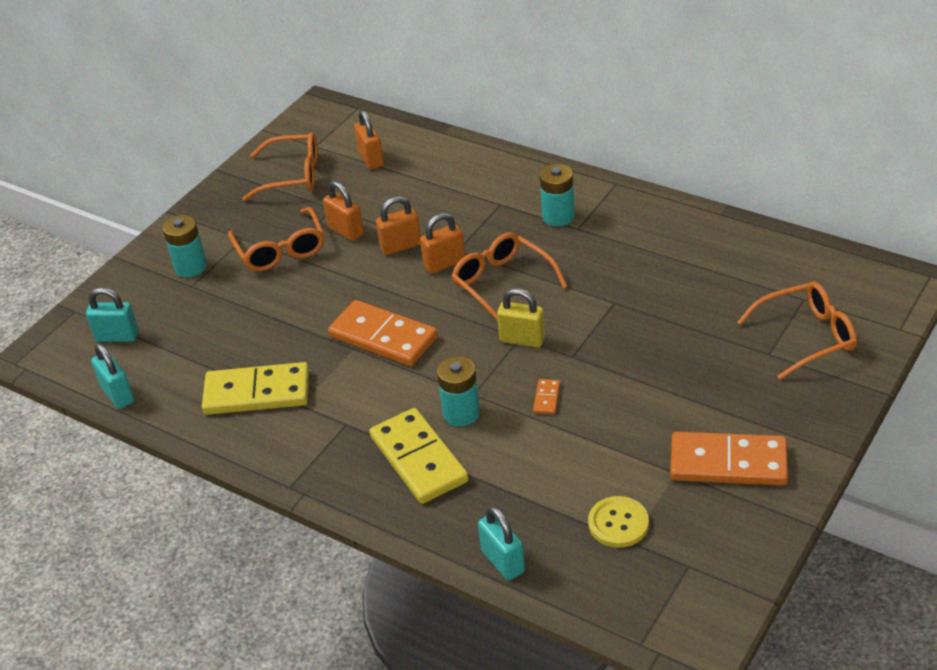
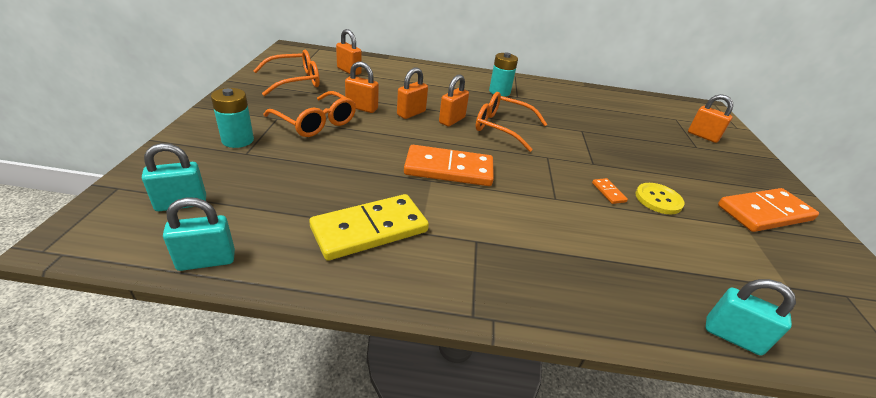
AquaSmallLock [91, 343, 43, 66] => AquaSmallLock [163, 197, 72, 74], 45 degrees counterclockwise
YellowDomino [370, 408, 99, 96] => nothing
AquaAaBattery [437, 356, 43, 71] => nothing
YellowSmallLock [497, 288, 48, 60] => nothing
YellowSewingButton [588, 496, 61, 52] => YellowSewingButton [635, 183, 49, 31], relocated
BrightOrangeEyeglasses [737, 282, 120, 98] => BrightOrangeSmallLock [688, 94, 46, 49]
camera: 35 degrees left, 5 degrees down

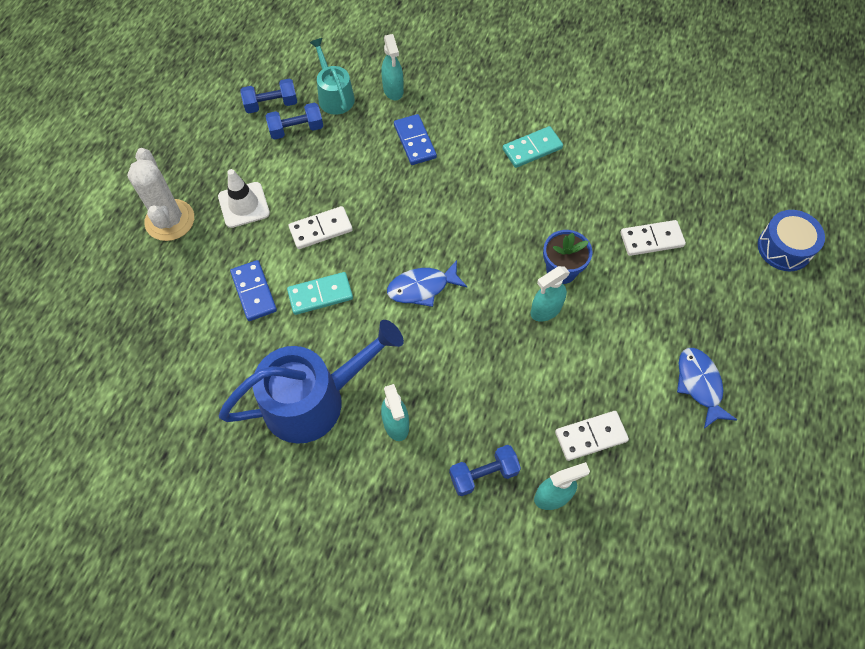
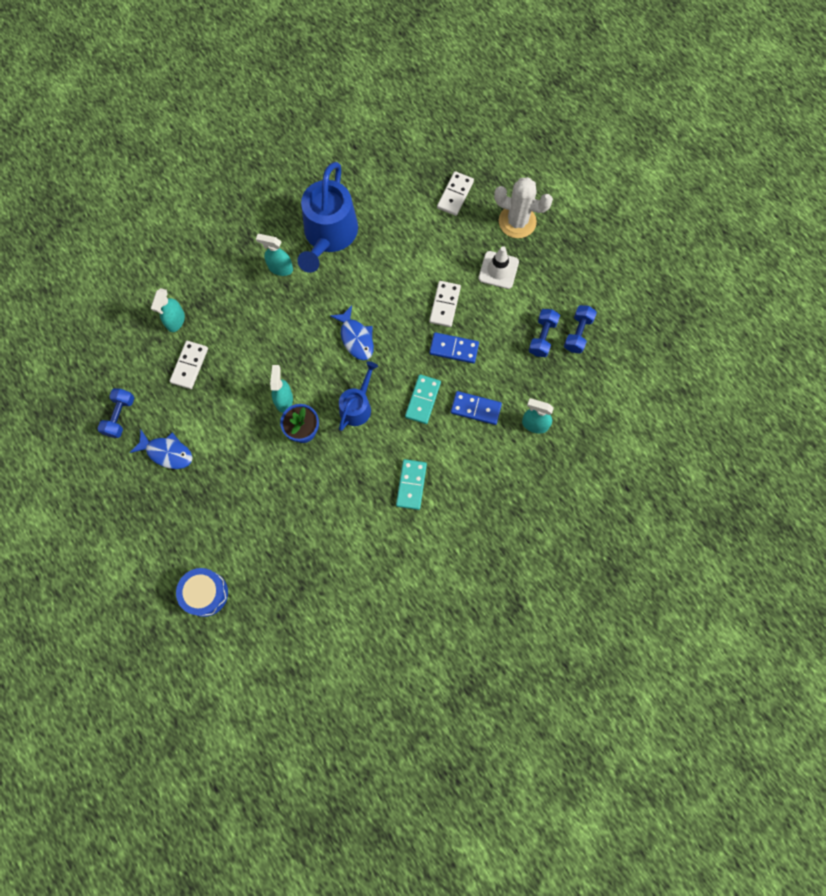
CobaltDomino [230, 260, 47, 61] => CobaltDomino [429, 332, 50, 31], relocated
AquaDomino [287, 272, 66, 43] => AquaDomino [405, 374, 36, 50], relocated
AquaWateringCan [309, 38, 46, 77] => nothing
CobaltToyFish [387, 260, 80, 47] => CobaltToyFish [330, 305, 44, 55], 135 degrees clockwise
CobaltDumbbell [449, 445, 72, 51] => CobaltDumbbell [97, 388, 37, 50], relocated
WhiteDomino [620, 220, 66, 36] => WhiteDomino [437, 171, 37, 45], relocated
nothing => CobaltWateringCan [339, 361, 39, 70]
camera: 125 degrees right, 10 degrees up

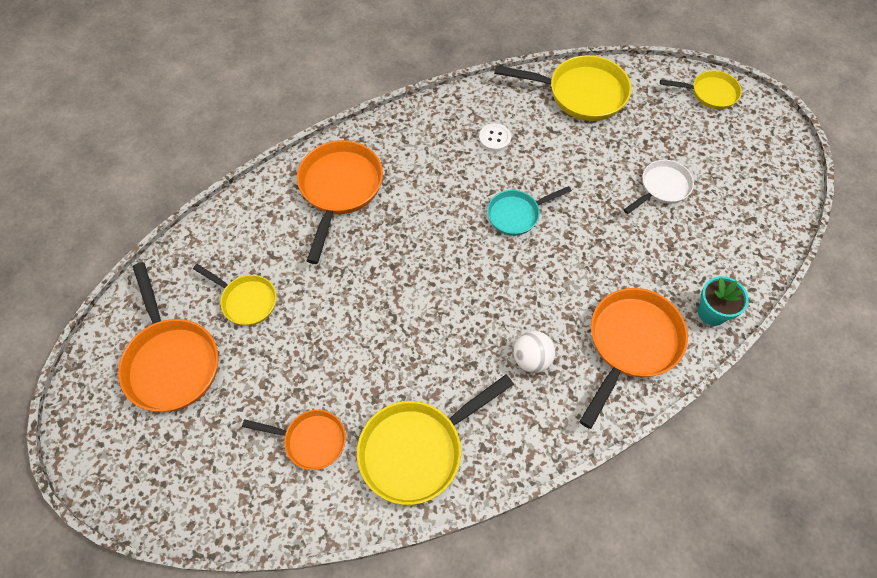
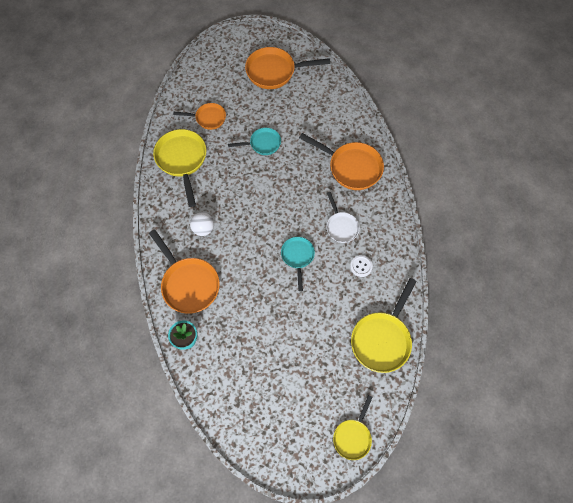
YellowPan [193, 264, 83, 62] => nothing
BrightOrangePan [242, 410, 104, 60] => BrightOrangePan [173, 103, 53, 27], 120 degrees counterclockwise
WhitePan [623, 160, 71, 54] => WhitePan [326, 192, 34, 51], relocated
nothing => AquaPan [228, 128, 53, 27]
camera: 110 degrees right, 5 degrees up

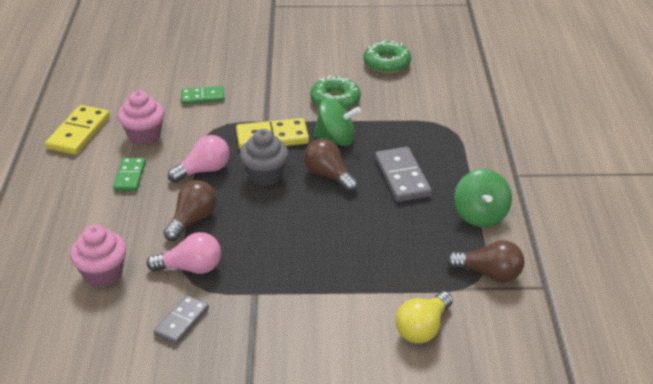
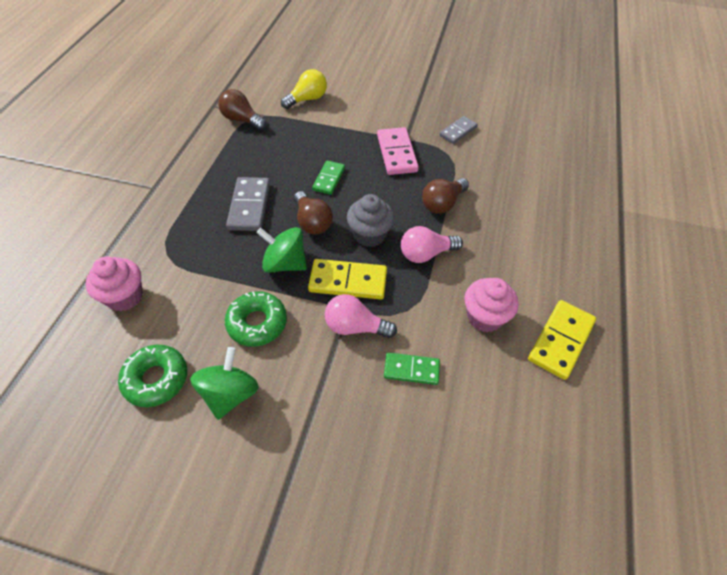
RosyCupcake [70, 225, 56, 63] => RosyCupcake [86, 256, 57, 55], relocated
EmeraldDomino [113, 157, 33, 34] => EmeraldDomino [312, 161, 33, 34], relocated
RosyLightbulb [147, 232, 74, 42] => RosyLightbulb [325, 294, 72, 44], relocated
EmeraldSpinningTop [454, 169, 58, 58] => EmeraldSpinningTop [190, 347, 69, 73], relocated
nothing => RosyDomino [377, 127, 42, 48]
camera: 165 degrees left, 15 degrees up

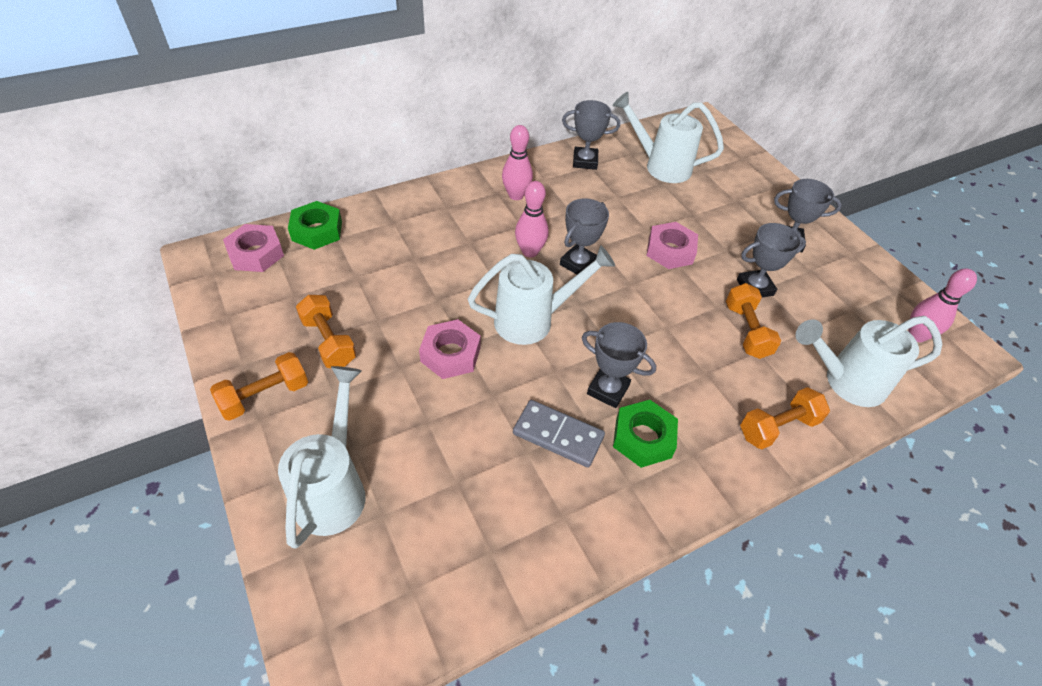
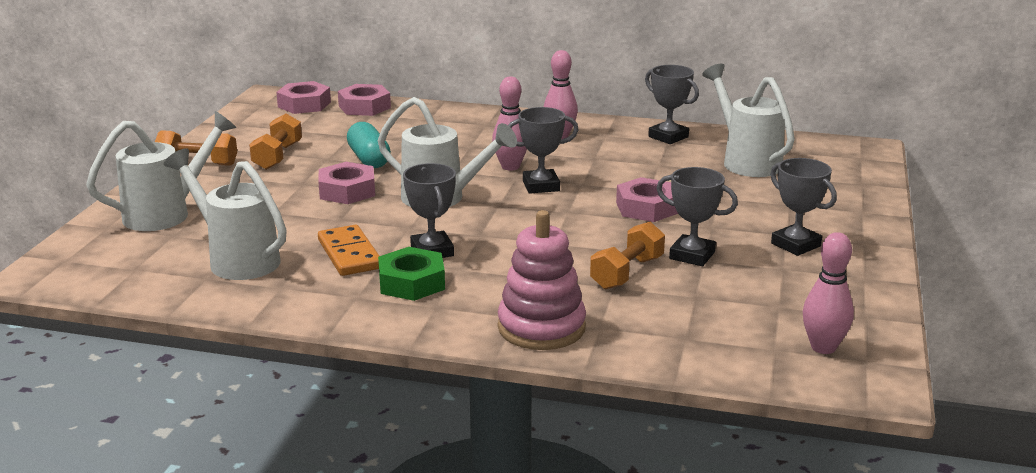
EmeraldNut [288, 201, 54, 49] => RosyNut [338, 84, 53, 32]
GrayDomino [513, 400, 92, 67] => BrightOrangeDomino [318, 225, 61, 51]
BrightOrangeDumbbell [740, 387, 90, 62] => RosyStackingToy [498, 210, 88, 140]
WhiteWateringCan [796, 316, 146, 91] => WhiteWateringCan [164, 148, 123, 132], relocated
nothing => AquaCapsule [347, 122, 44, 46]
camera: 45 degrees right, 25 degrees down

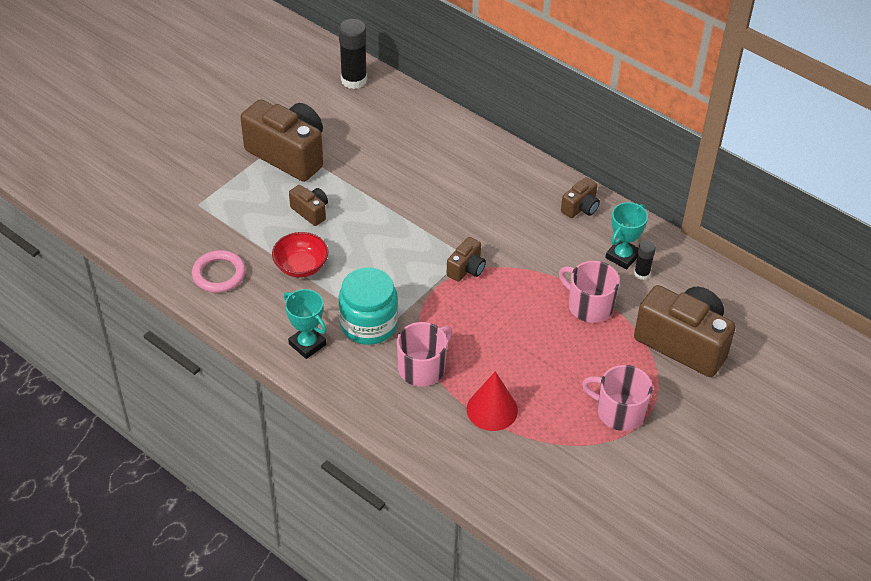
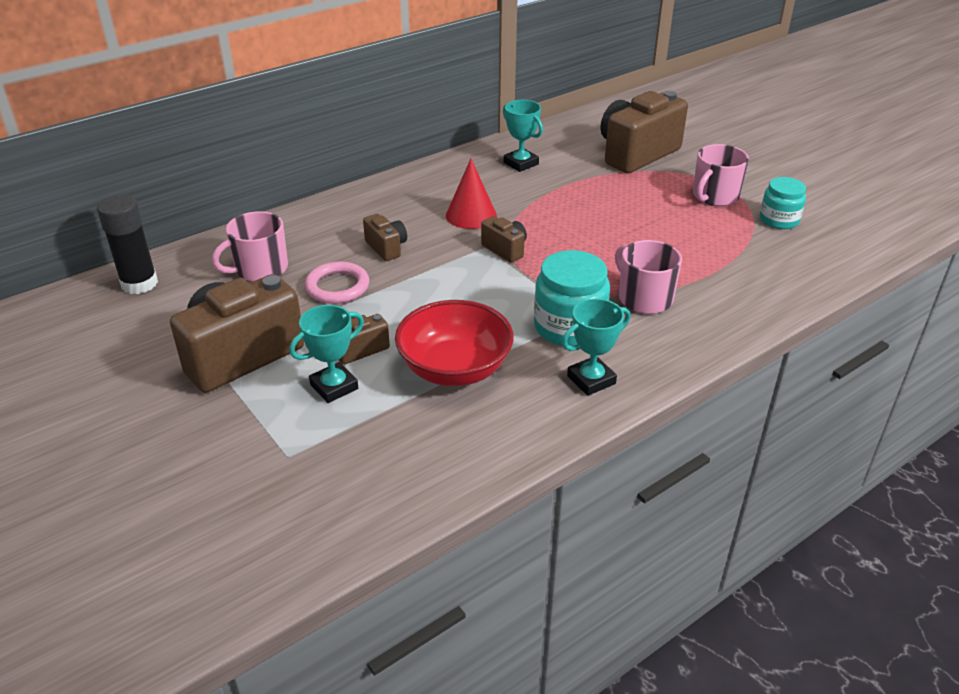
RosyHoop [192, 250, 54, 43] => RosyHoop [305, 262, 64, 42], relocated
ScarletBowl [272, 232, 56, 46] => ScarletBowl [395, 300, 119, 86], x1.52
ScarletConeShape [467, 371, 51, 60] => ScarletConeShape [446, 159, 51, 70], relocated
RosyMug [559, 261, 61, 62] => RosyMug [212, 211, 76, 70], relocated
DarkBrownCompactCamera [561, 177, 39, 41] => DarkBrownCompactCamera [363, 214, 44, 47], relocated
EbonyStickOfGlue [634, 240, 22, 40] => nothing
nothing => AquaTrophy [289, 305, 75, 98]
nothing => AquaJar [760, 177, 46, 52]
camera: 75 degrees left, 10 degrees down

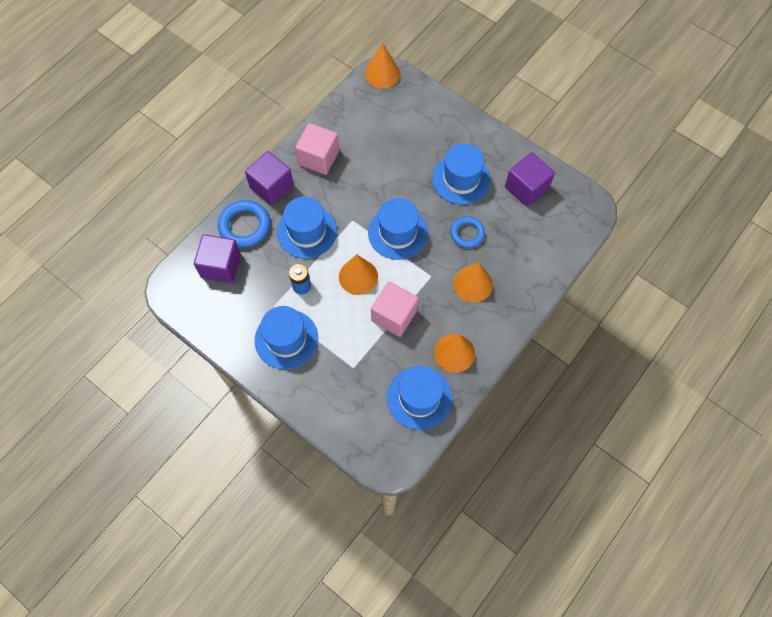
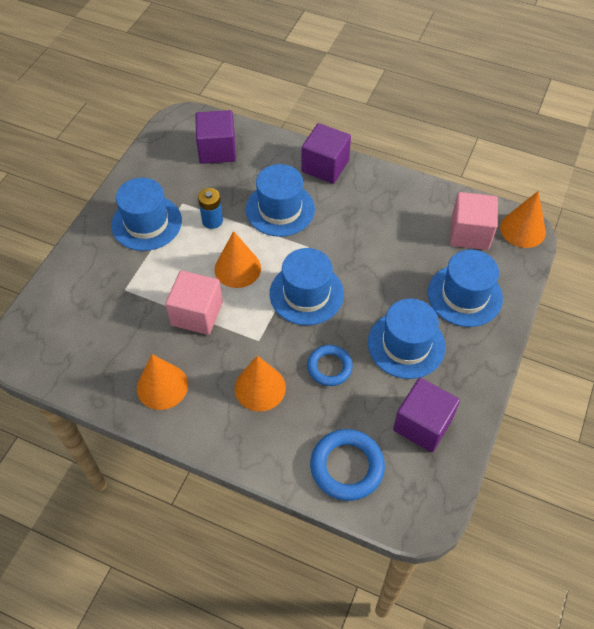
CobaltHoop [218, 200, 52, 48] => CobaltHoop [310, 429, 75, 72], relocated
RosyBlock [295, 123, 44, 52] => RosyBlock [450, 192, 48, 58], relocated
CobaltTallHat [387, 366, 65, 64] => CobaltTallHat [428, 249, 75, 78], relocated
camera: 75 degrees right, 10 degrees down

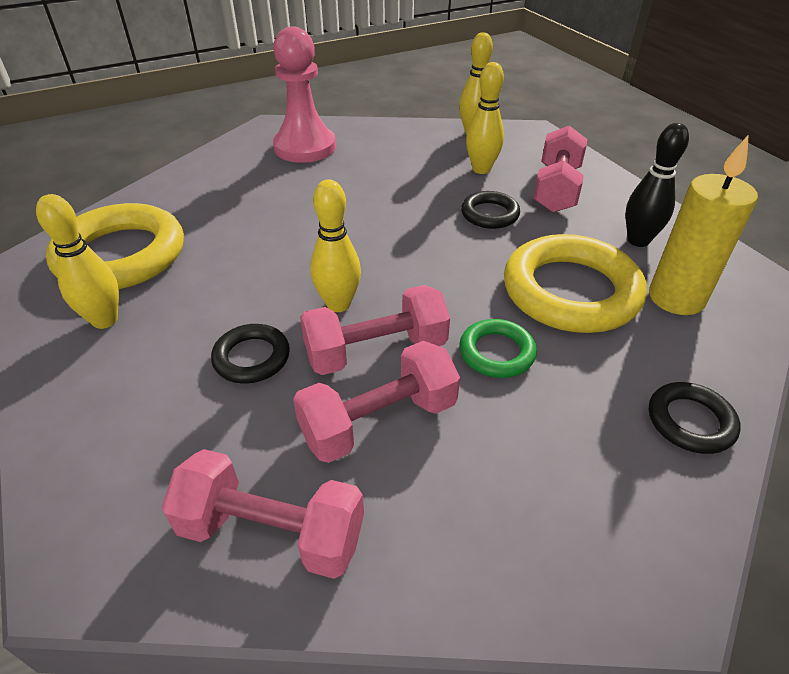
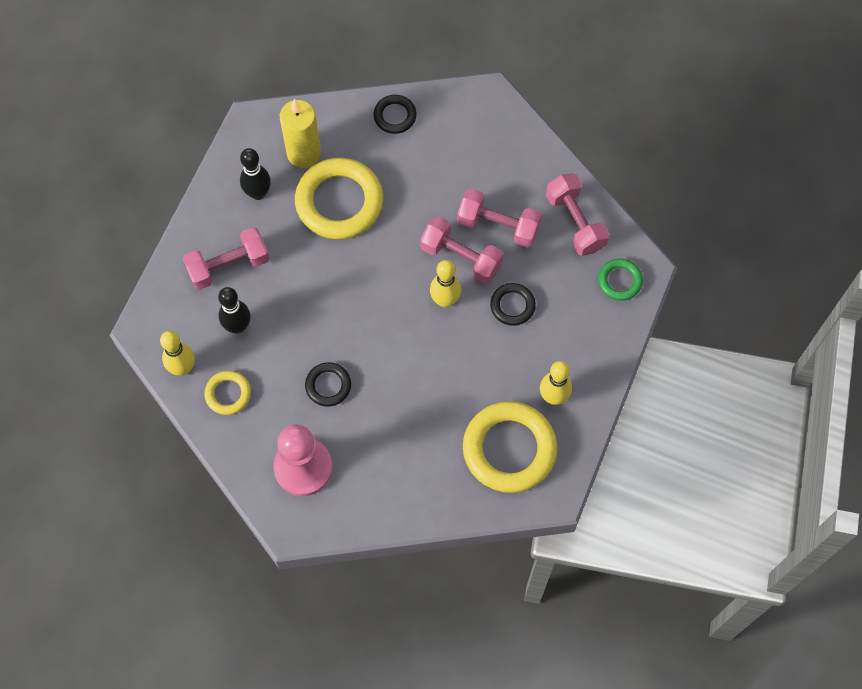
EmeraldHoop [459, 319, 78, 59] => EmeraldHoop [598, 258, 45, 43], relocated
EbonyHoop [461, 191, 59, 38] => EbonyHoop [305, 362, 46, 44], relocated
YellowTenpin [466, 62, 38, 112] => EbonyTenpin [218, 287, 33, 47]
nothing => YellowHoop [205, 371, 46, 44]
camera: 130 degrees left, 25 degrees up

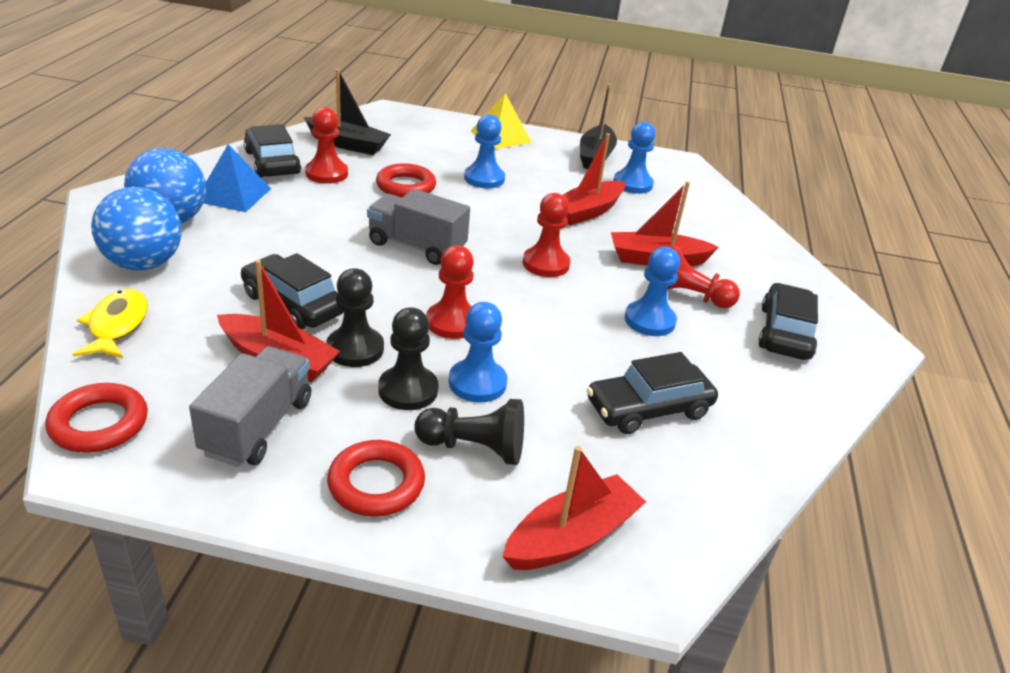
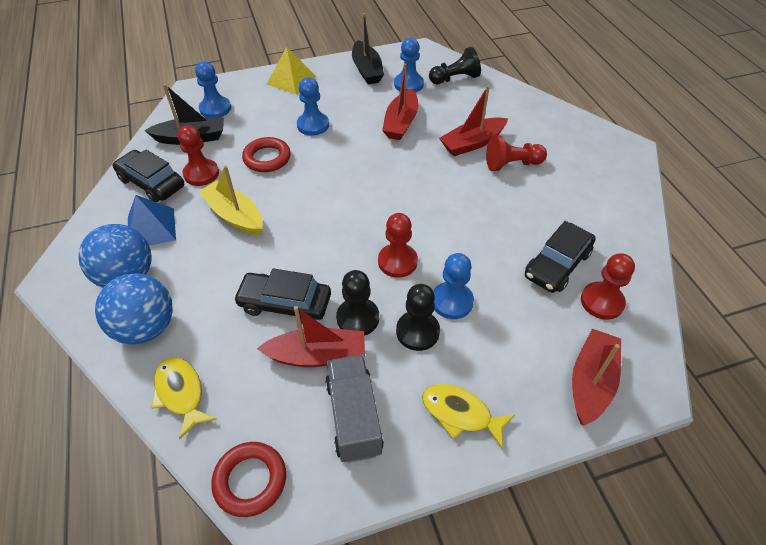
ScarletHoop [327, 440, 98, 77] => YellowToyFish [422, 384, 94, 65]
GrayToyTruck [367, 189, 103, 76] => nothing
EbonyGamePawn [414, 399, 110, 66] => EbonyGamePawn [429, 47, 52, 38], relocated
ScarletGamePawn [523, 193, 47, 84] => ScarletGamePawn [581, 253, 54, 67], relocated
CobaltGamePawn [625, 247, 55, 89] => CobaltGamePawn [195, 61, 36, 56], relocated
EbonyCar [758, 283, 60, 77] => nothing
nothing => YellowToyBoat [198, 165, 65, 71]
camera: 25 degrees left, 15 degrees up

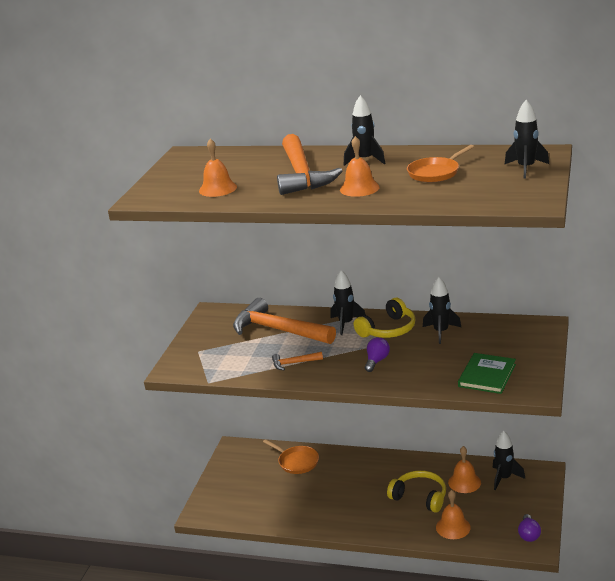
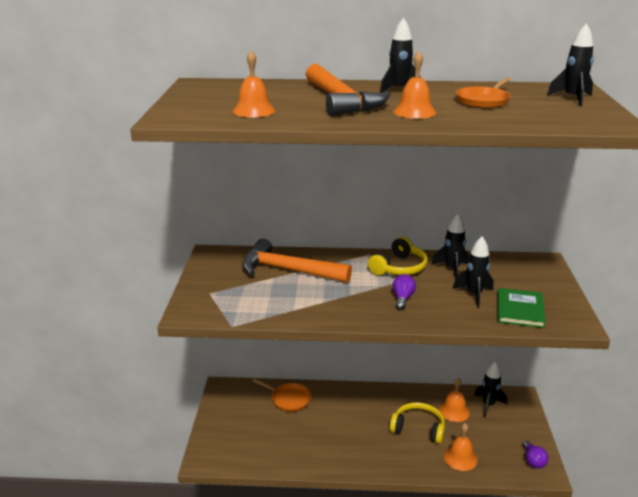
BrightOrangeClawHammer [272, 352, 51, 18] => nothing
EbonyRocket [330, 270, 36, 65] => EbonyRocket [453, 237, 40, 70], relocated
camera: 15 degrees left, 0 degrees up

